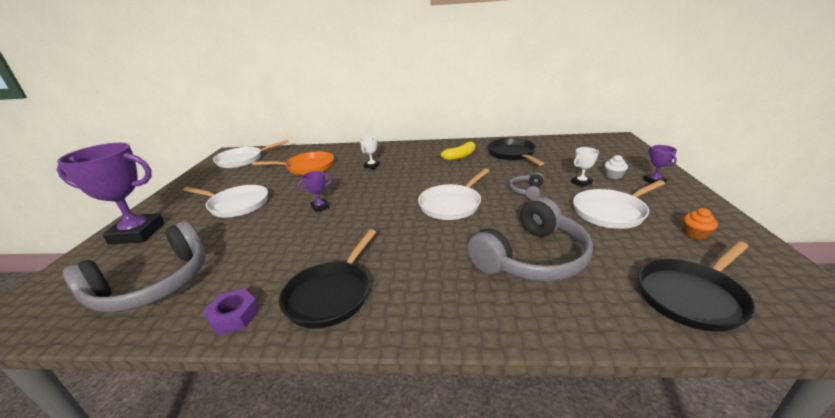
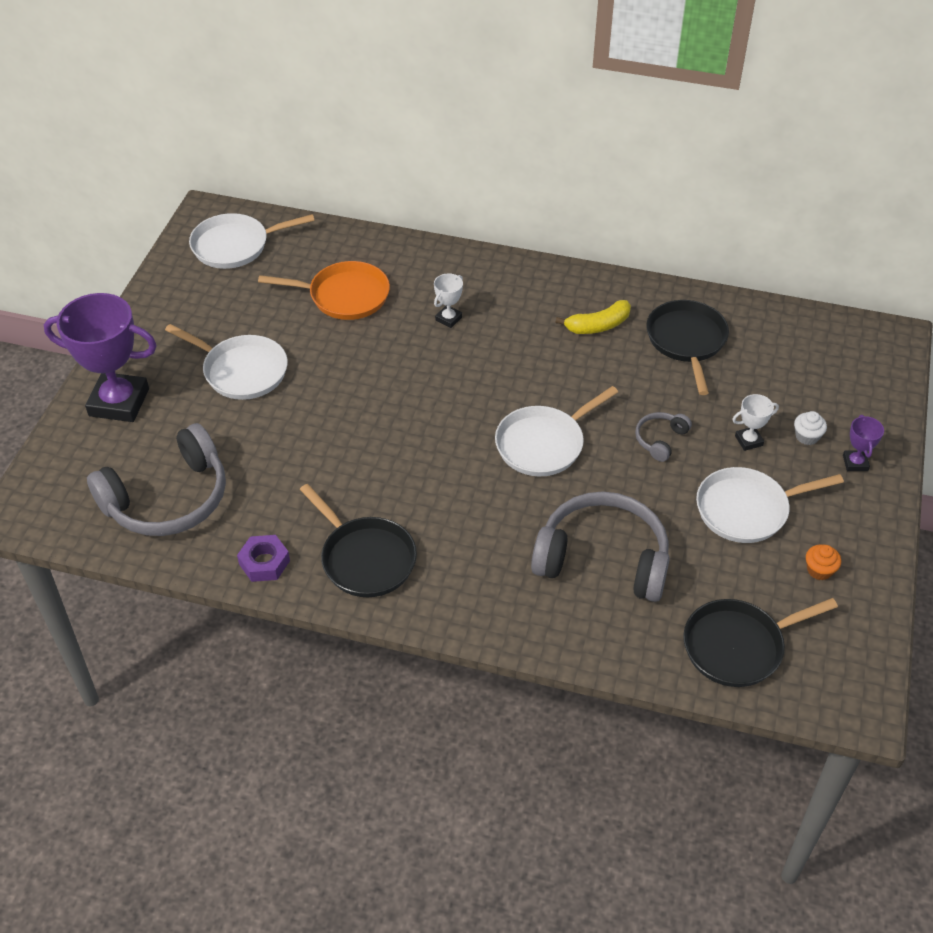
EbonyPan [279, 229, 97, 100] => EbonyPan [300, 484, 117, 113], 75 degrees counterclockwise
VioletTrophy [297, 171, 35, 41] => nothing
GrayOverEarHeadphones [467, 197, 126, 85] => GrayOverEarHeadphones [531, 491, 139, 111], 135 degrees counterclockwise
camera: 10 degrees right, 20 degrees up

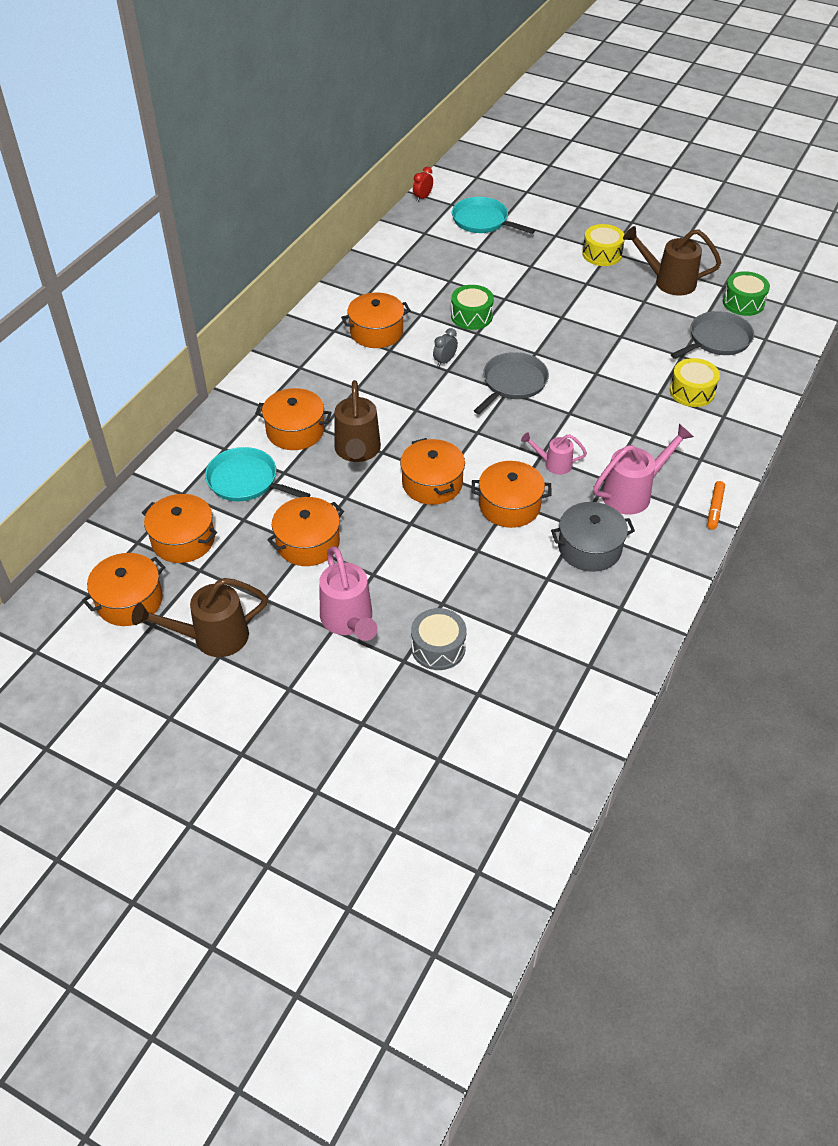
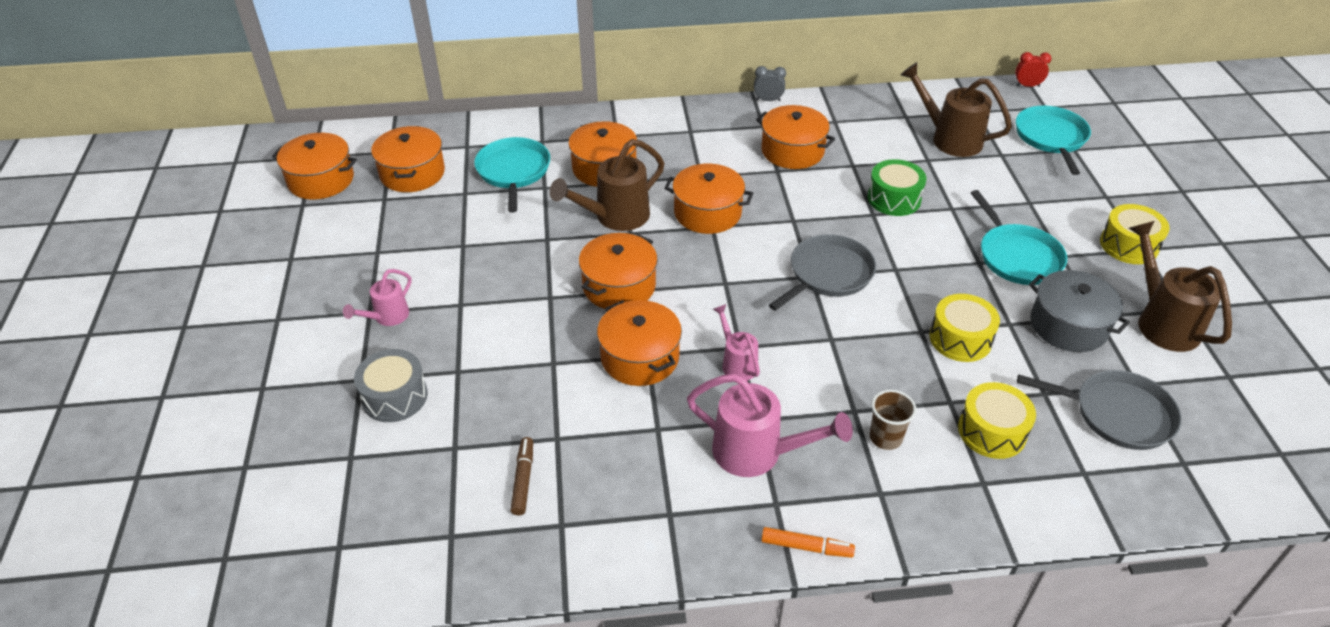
DarkBrownWateringCan [132, 578, 136, 79] => DarkBrownWateringCan [900, 62, 112, 95], relocated
BrightOrangePot [267, 497, 77, 69] => BrightOrangePot [664, 164, 89, 70], relocated
RosyWateringCan [319, 546, 59, 95] => RosyWateringCan [343, 269, 69, 57], x0.57
GrayBedsideClock [433, 328, 25, 39] => GrayBedsideClock [754, 66, 32, 35], relocated
GrayPan [474, 352, 75, 62] => GrayPan [769, 234, 107, 77], 45 degrees counterclockwise
GrayPot [551, 502, 84, 70] => GrayPot [1029, 270, 101, 82], relocated
BrightOrangeMarkerPen [708, 481, 17, 49] => BrightOrangeMarkerPen [761, 527, 94, 31], 150 degrees counterclockwise
EmeraldSnareDrum [723, 271, 47, 45] => nothing
nothing => DarkBrownMarkerPen [510, 437, 23, 79]
nothing => DarkBrownBeaker [870, 390, 47, 60]
nothing => YellowSnareDrum [929, 294, 71, 68]
nothing => AquaPan [971, 190, 96, 95]
camera: 55 degrees right, 5 degrees down

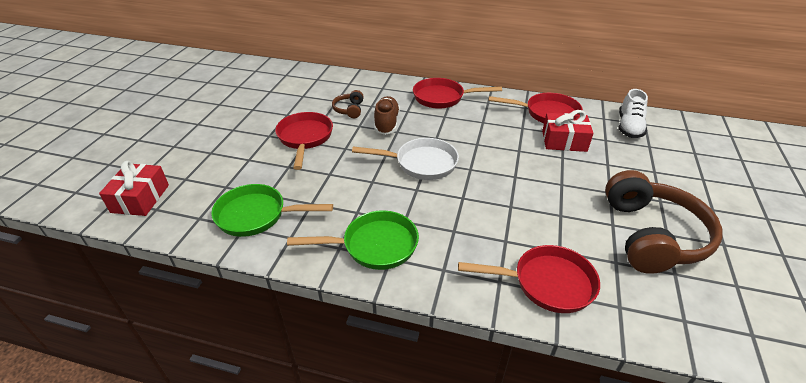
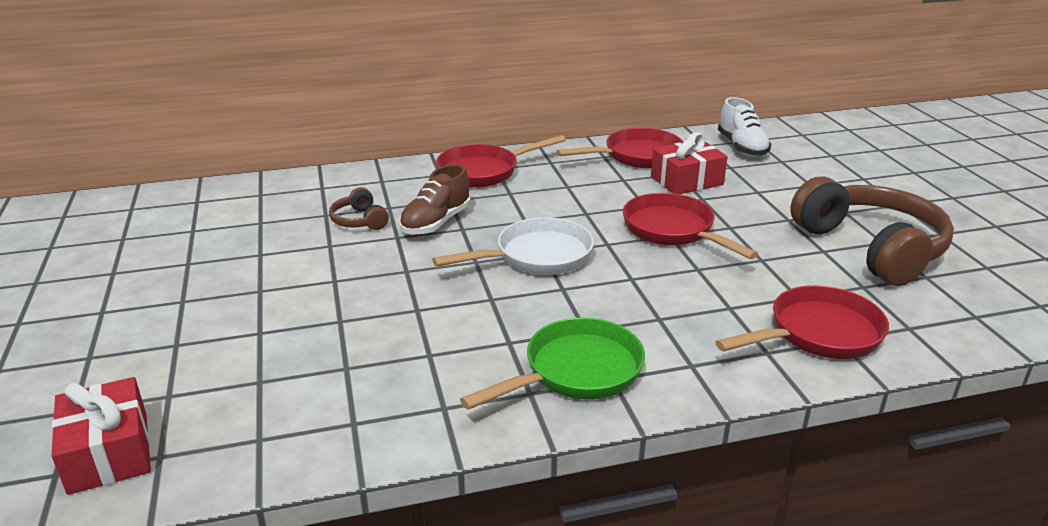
EmeraldPan [211, 184, 122, 53] => nothing
ScarletPan [275, 112, 58, 58] => ScarletPan [623, 193, 135, 66], relocated
DarkBrownSneaker [374, 96, 26, 39] => DarkBrownSneaker [399, 164, 72, 71], 120 degrees counterclockwise
camera: 30 degrees left, 10 degrees down

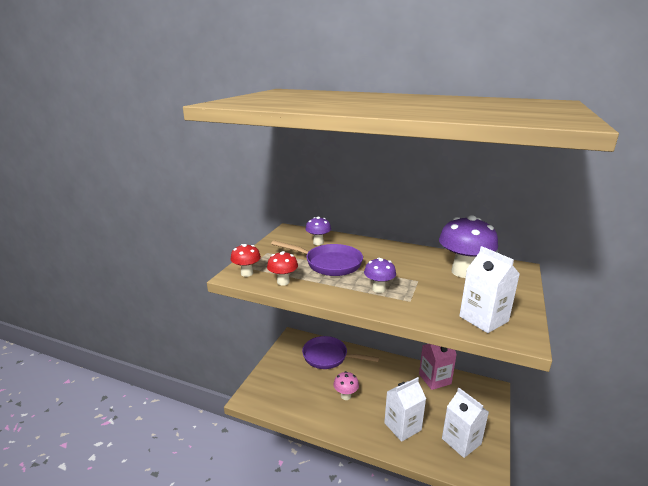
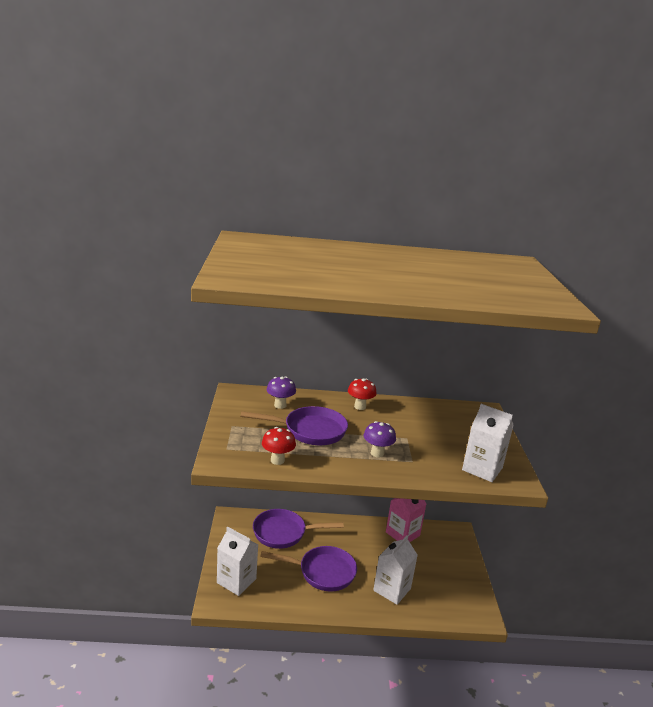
ScarletToadstool [231, 244, 30, 33] => ScarletToadstool [348, 378, 29, 32], relocated
RosyToadstool [334, 371, 25, 29] => VioletPan [260, 546, 97, 46]
VioletToadstool [439, 215, 59, 63] => nothing
WhiteJuiceCarton [442, 388, 47, 70] => WhiteJuiceCarton [217, 527, 41, 69], relocated
camera: 25 degrees left, 0 degrees up

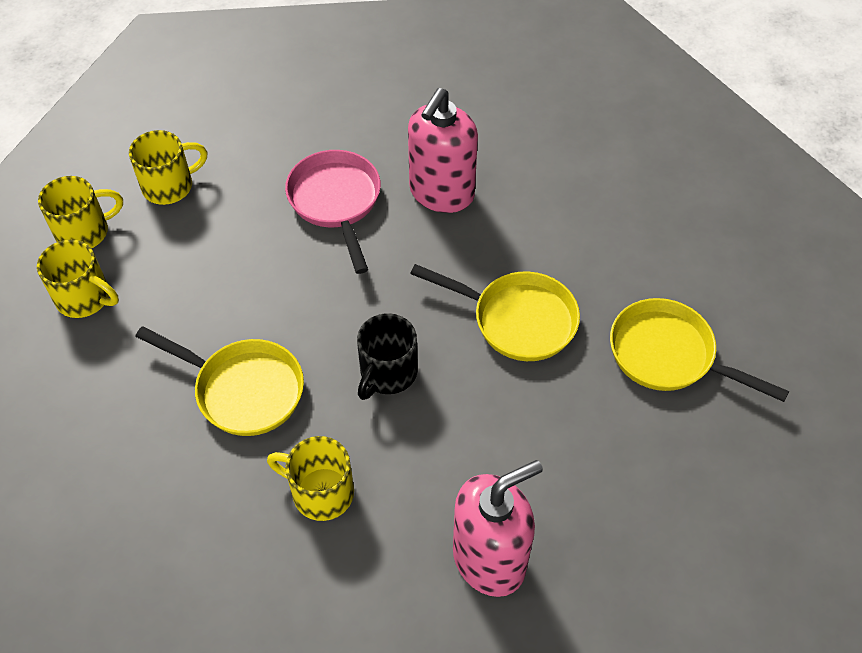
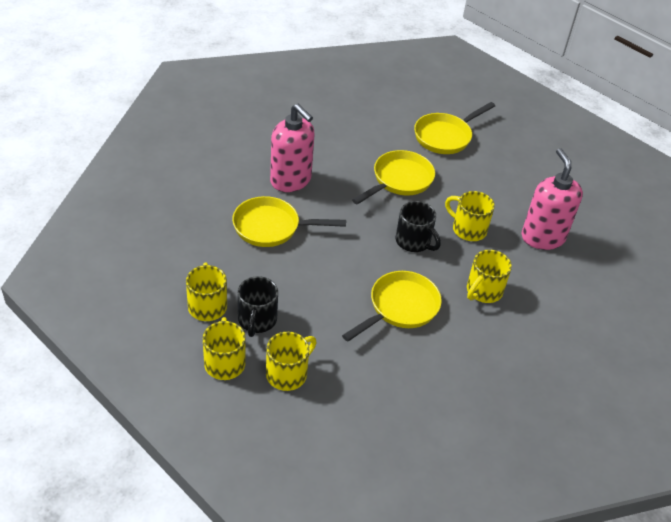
RosyPan [285, 150, 96, 124] => YellowPan [232, 196, 114, 51]
nothing => EbonyMug [238, 276, 40, 61]
nothing => YellowMug [445, 191, 50, 50]
camera: 75 degrees left, 10 degrees down

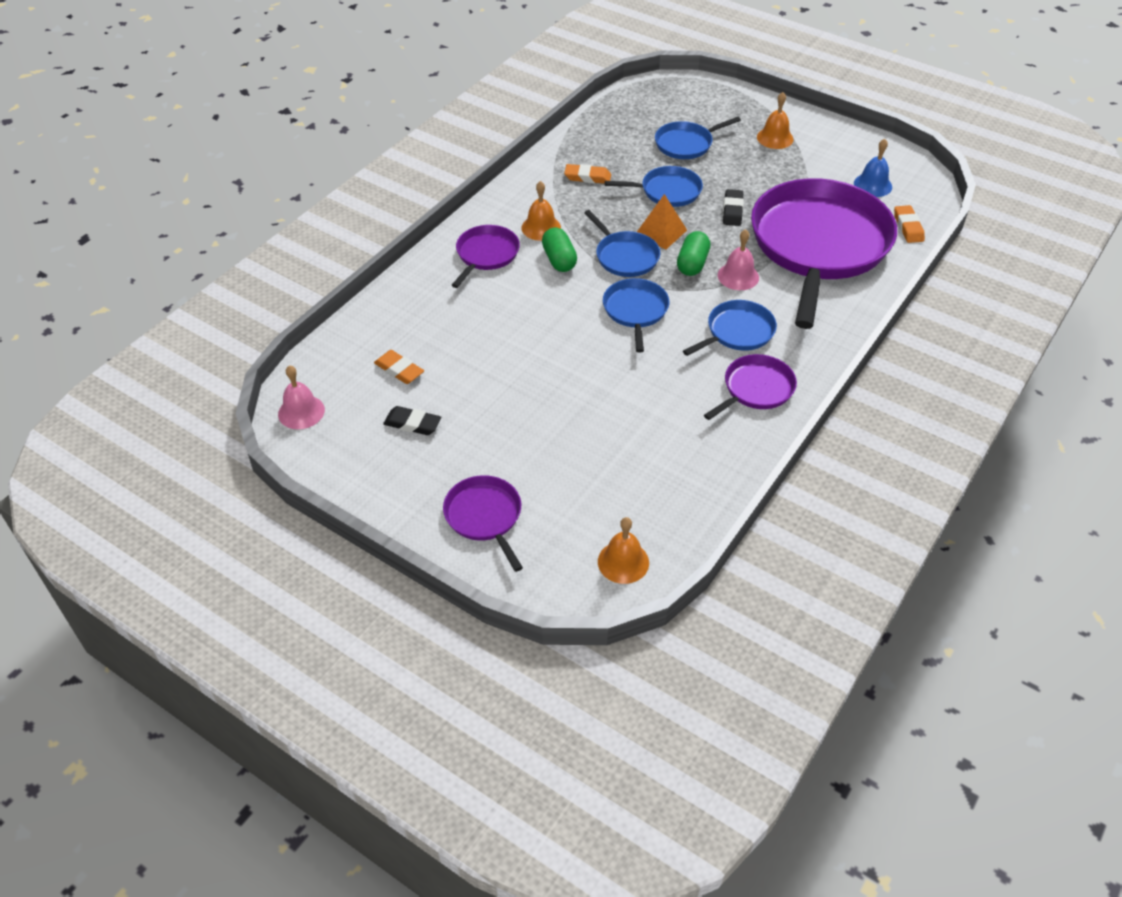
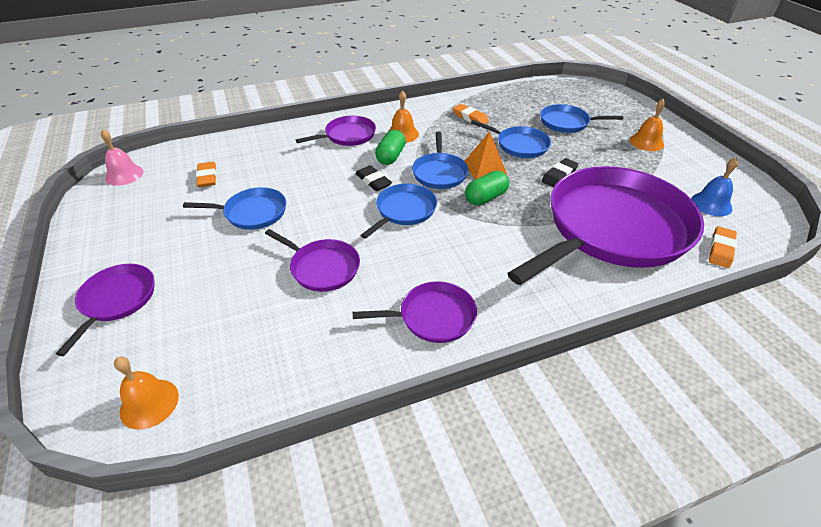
EbonyEraser [383, 406, 58, 29] => EbonyEraser [355, 165, 37, 26], relocated
CobaltPan [683, 300, 94, 56] => CobaltPan [183, 187, 103, 43], relocated
RosySchoolBell [718, 229, 41, 61] => nothing
nothing => VioletPan [265, 229, 95, 63]
camera: 35 degrees right, 5 degrees down

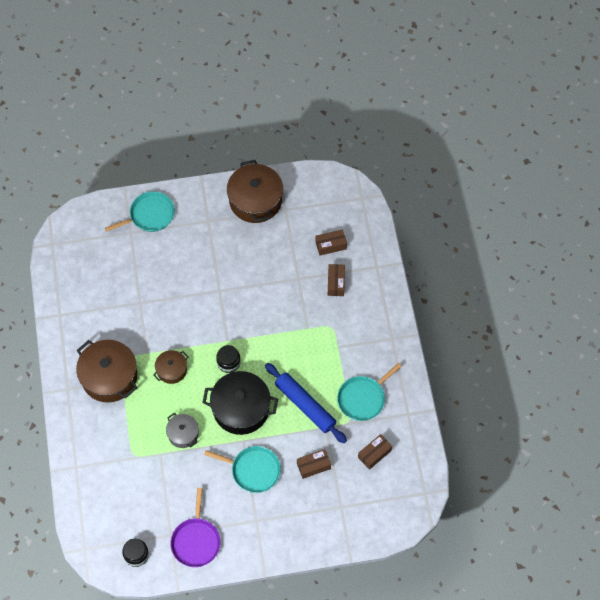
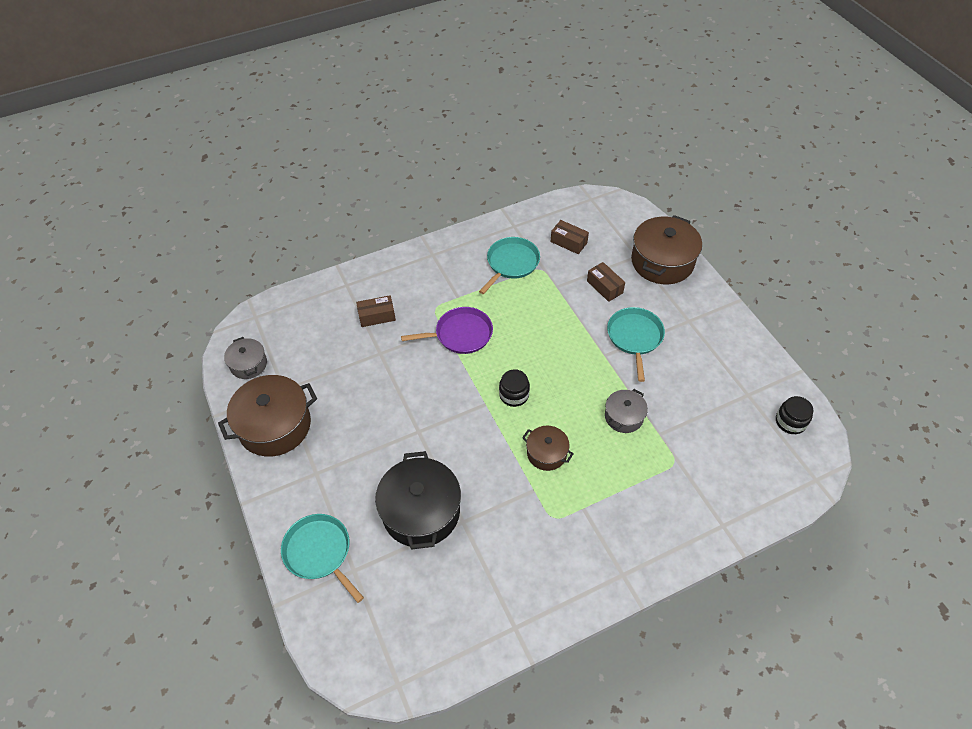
DarkBrownPot [76, 340, 61, 63] => DarkBrownPot [631, 215, 71, 69], relocated
VioletPan [171, 488, 49, 79] => VioletPan [401, 307, 92, 47], relocated
EbonyPot [202, 371, 76, 64] => EbonyPot [375, 451, 86, 99], relocated
CobaltDoughRoller [265, 363, 82, 80] => nothing
DarkBrownPackage [315, 229, 32, 27] => nothing
AquaPan [337, 363, 65, 58] => AquaPan [479, 237, 61, 57], 90 degrees counterclockwise
nothing => GrayPot [224, 337, 43, 42]
camera: 105 degrees left, 10 degrees down

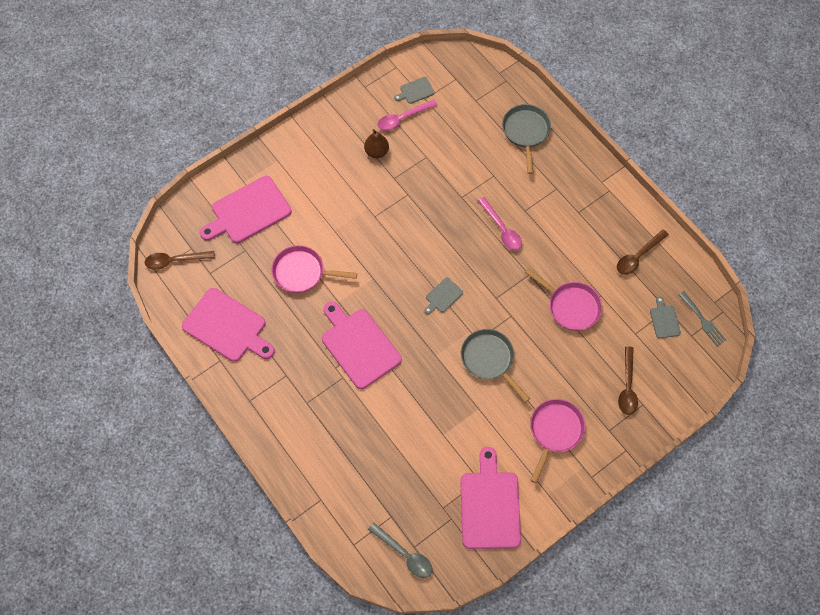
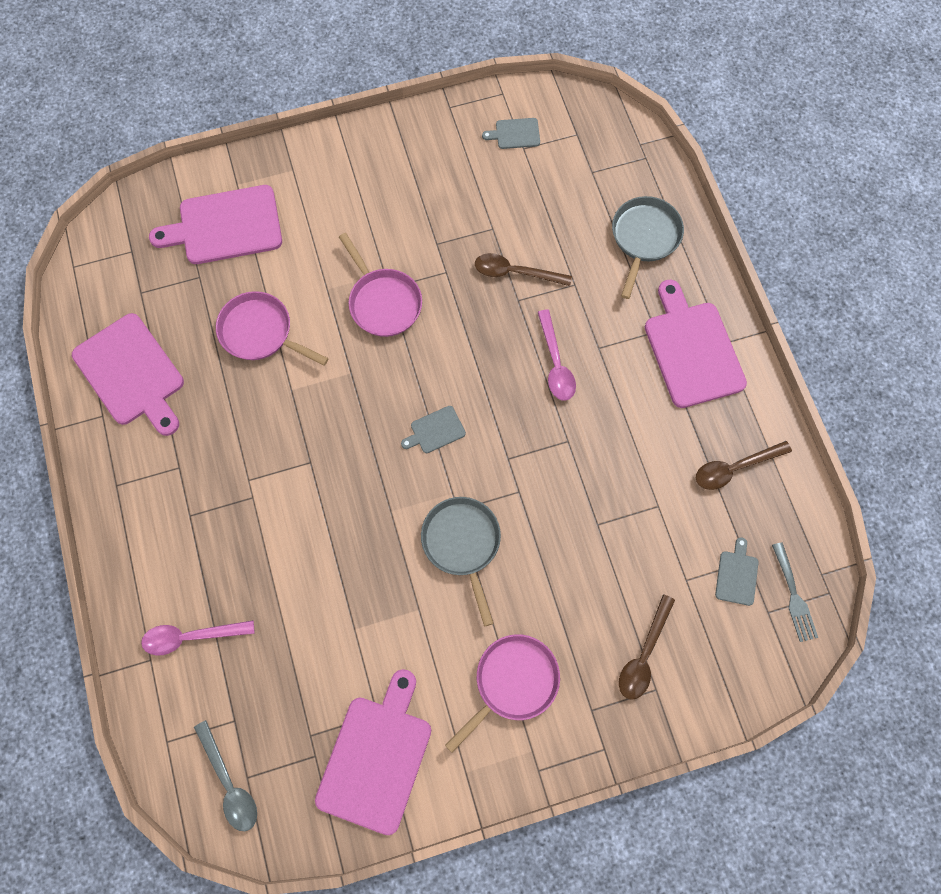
DarkBrownTablespoon [145, 251, 70, 19] => DarkBrownTablespoon [475, 253, 97, 33], relocated
RosyBreadBoard [322, 301, 80, 88] => RosyBreadBoard [645, 280, 102, 128], relocated
DarkBrownPear [364, 129, 25, 29] => nothing
RosyTablespoon [378, 100, 59, 31] => RosyTablespoon [141, 620, 114, 36], relocated
RosyPan [525, 268, 77, 63] => RosyPan [339, 233, 83, 104], relocated
camera: 20 degrees right, 5 degrees up

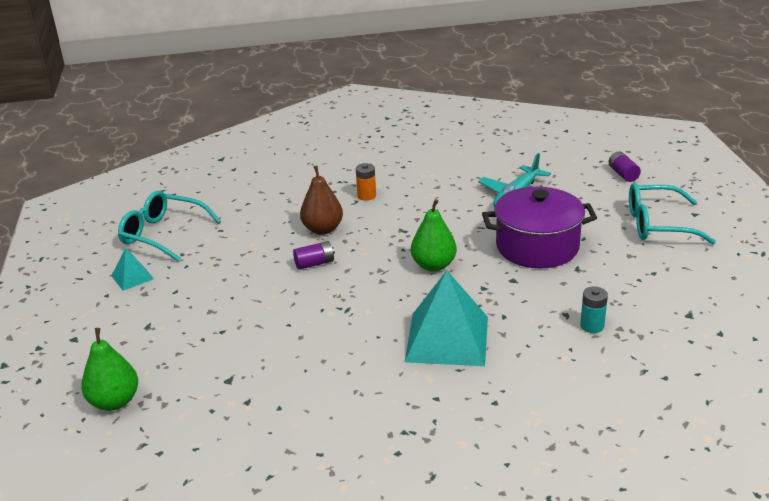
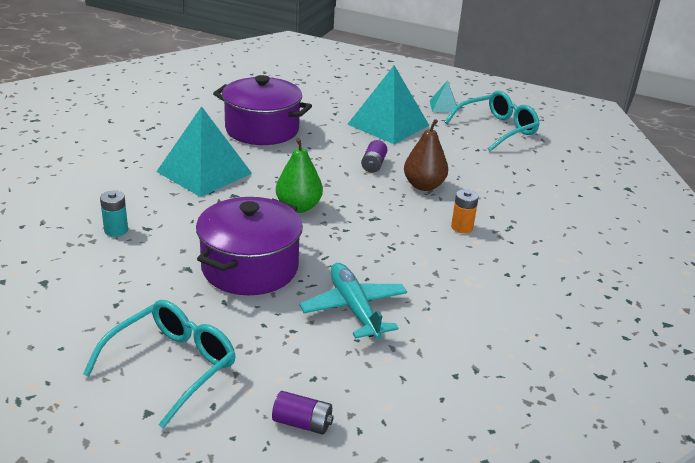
EmeraldPear [81, 328, 57, 83] => nothing
nothing => VioletPot [213, 75, 99, 70]
nothing => AquaPyramid [347, 65, 83, 79]
camera: 120 degrees right, 0 degrees up

